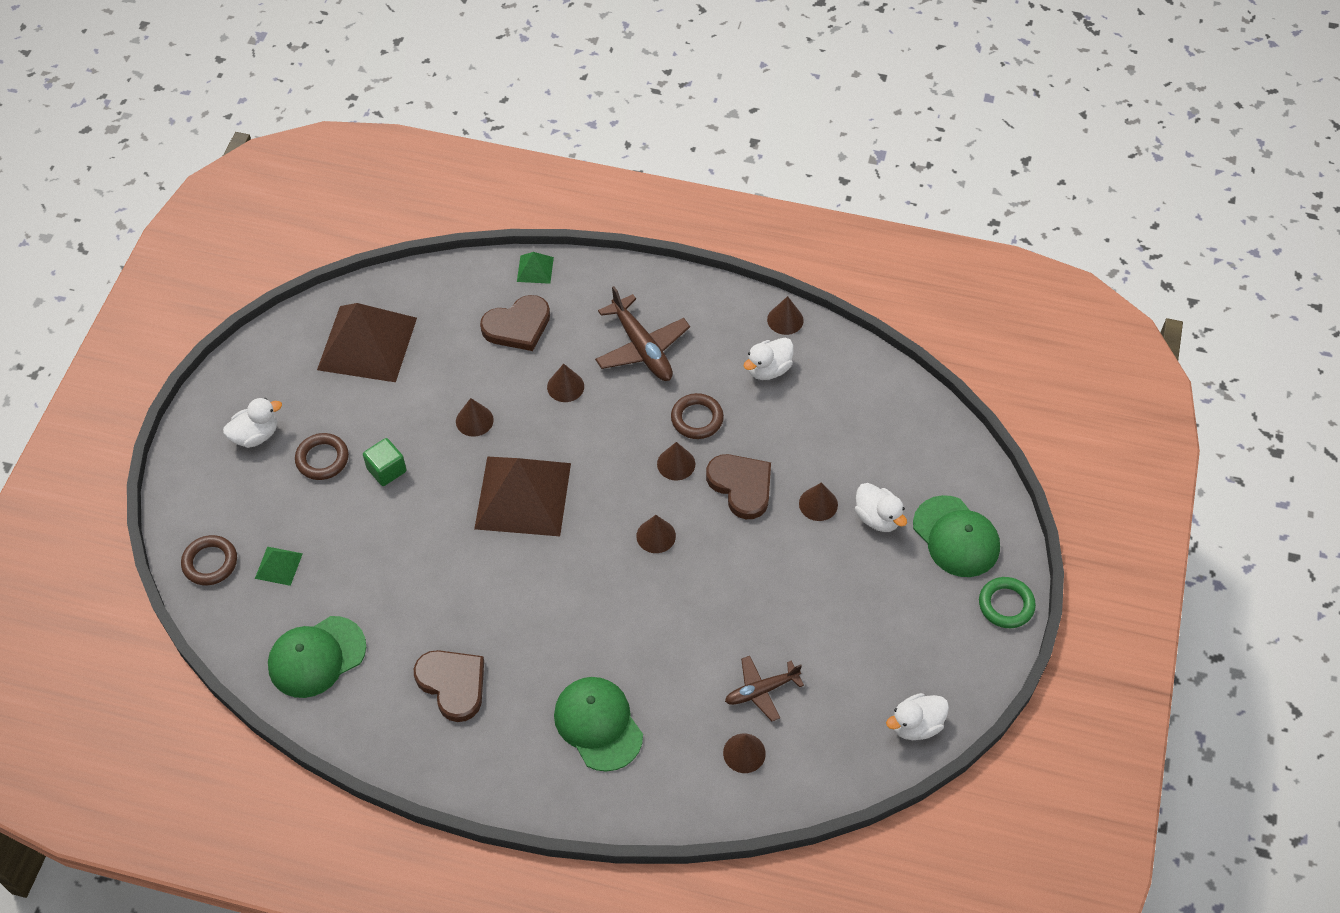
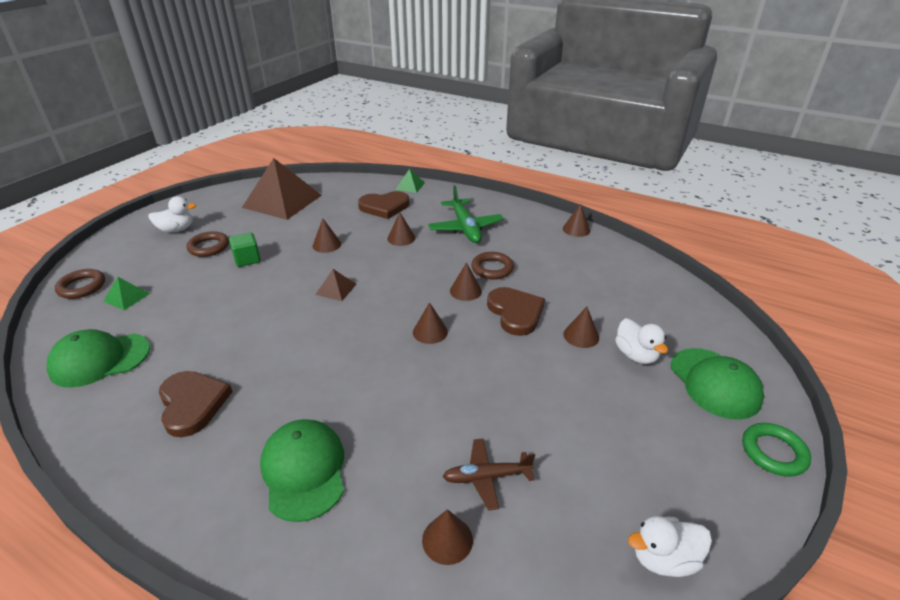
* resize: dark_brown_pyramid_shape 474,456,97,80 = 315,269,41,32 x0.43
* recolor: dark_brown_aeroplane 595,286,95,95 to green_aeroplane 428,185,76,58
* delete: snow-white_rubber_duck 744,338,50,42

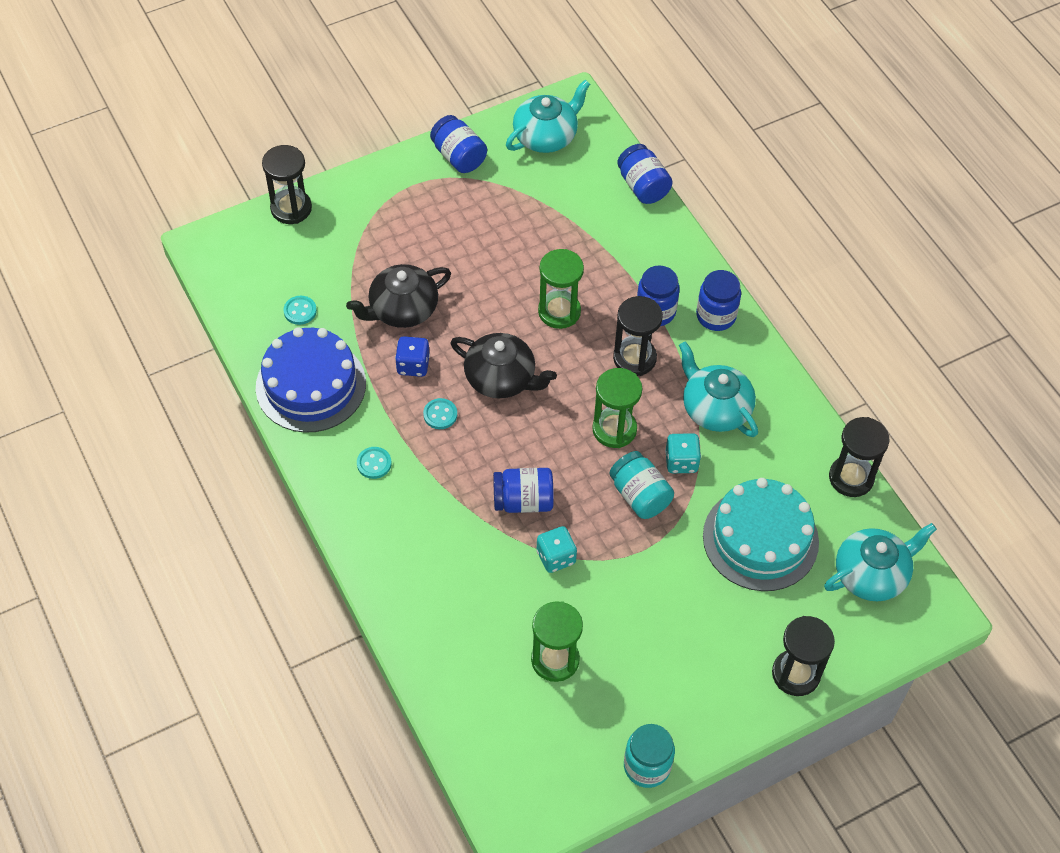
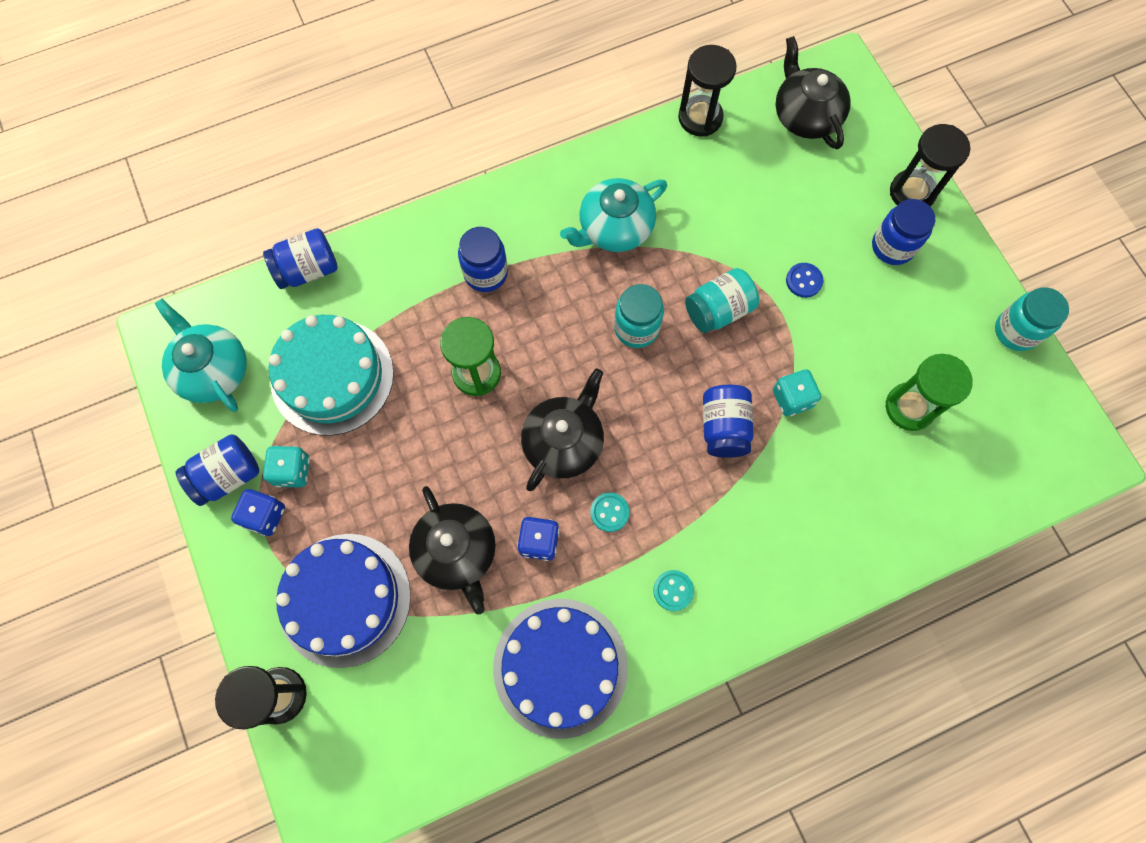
* delete: turquoise_sewing_button 283,296,34,29
* replace: green_hourglass 592,368,50,80 to turquoise_jam_jar 614,284,50,64
* delete: jet-black_hourglass 613,296,50,80
* move: turquoise_die 665,433,36,40 to 263,446,47,42
* move: cobalt_jam_jar 696,270,45,61 to 872,199,63,66
* move: turquoise_layer_cake 703,478,116,113 to 269,315,125,121
* recolor: turquoise_tea_pot 824,523,113,78 to jet-black_tea_pot 775,36,76,113
* insert: cobalt_die 231,489,54,47
* insert: cobalt_layer_cake 276,534,135,134
* insert: cobalt_sewing_button 786,263,37,35

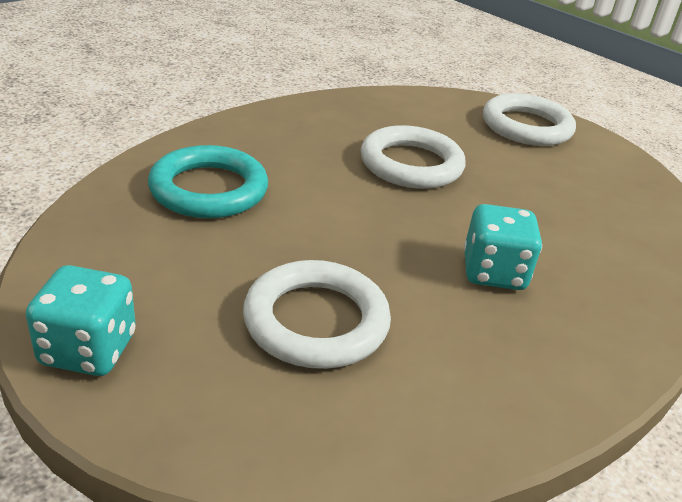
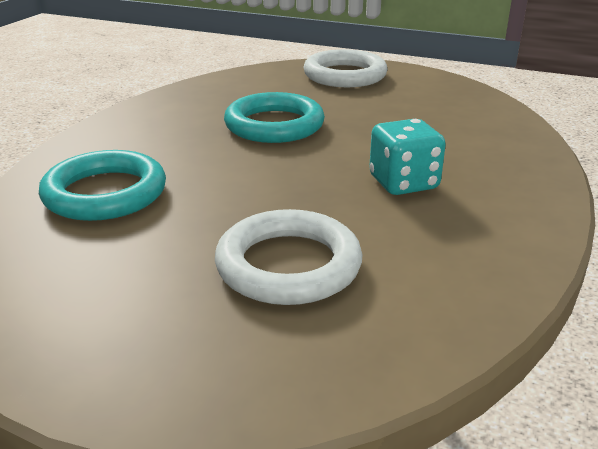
* delete: turquoise_die 26,265,110,111
* recolor: snow-white_hoop 361,125,105,64 to turquoise_hoop 224,92,101,51

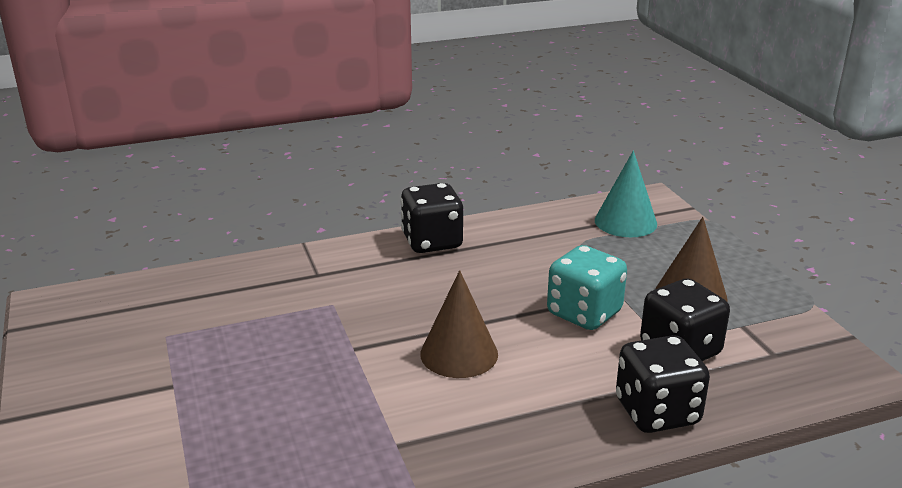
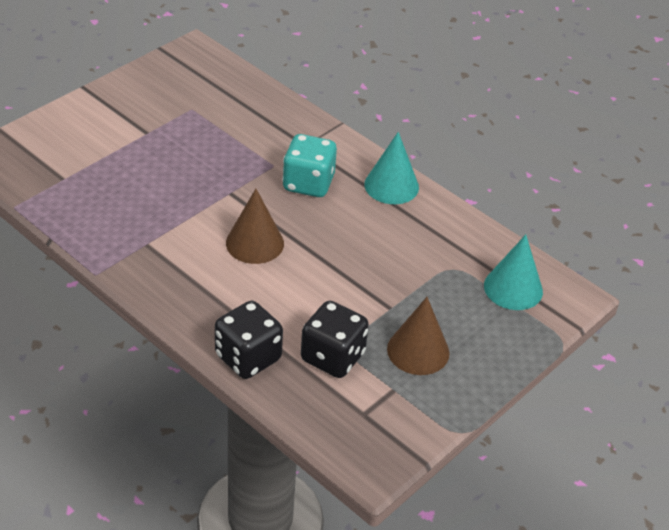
* replace: jet-black_die 400,183,63,70 to turquoise_cone_shape 364,132,55,72
* move: turquoise_die 547,245,80,85 to 282,134,55,63

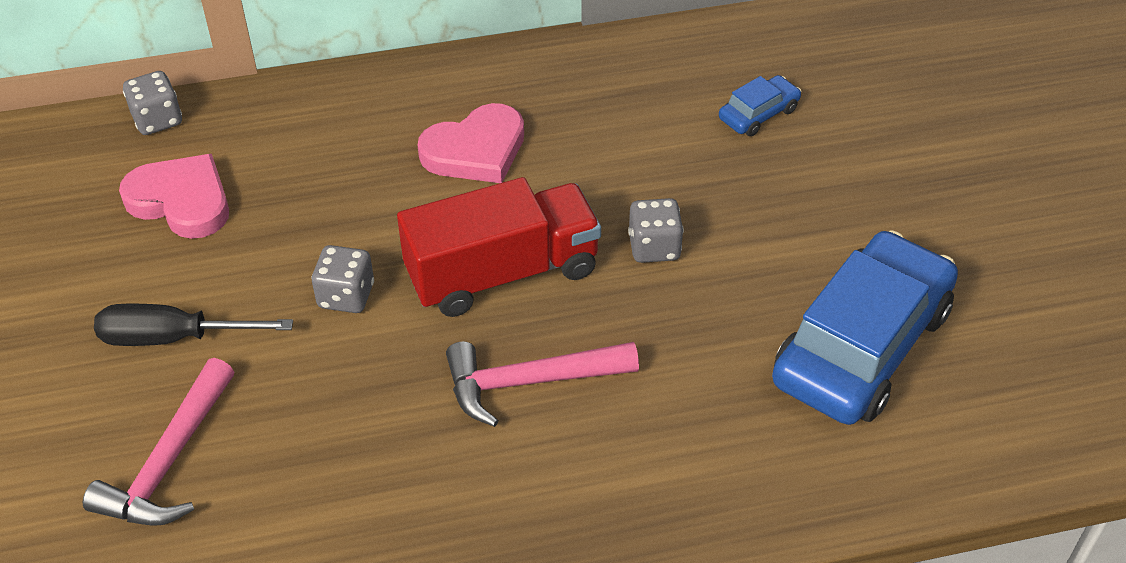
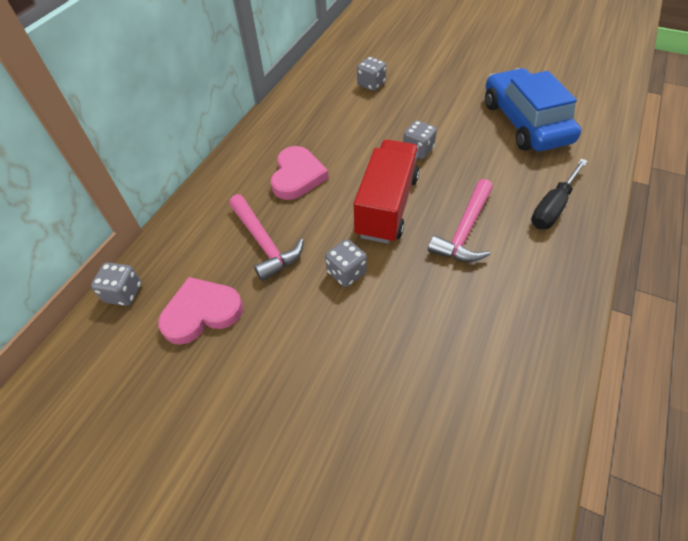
* move: pink_carpenter's_hammer 83,358,151,168 to 229,194,75,87
* move: jet-black_hand_screwdriver 94,304,199,42 to 531,158,57,71
* replace: cobalt_toy_car 719,75,82,61 to gray_die 357,57,29,34

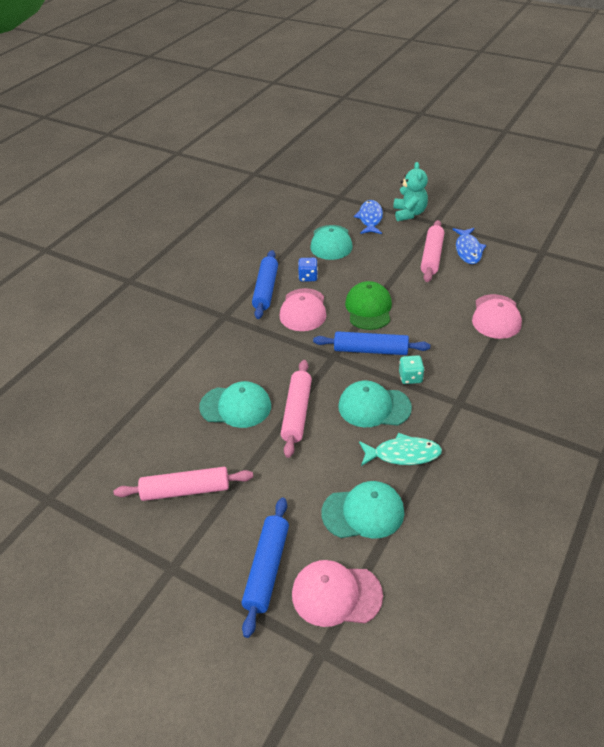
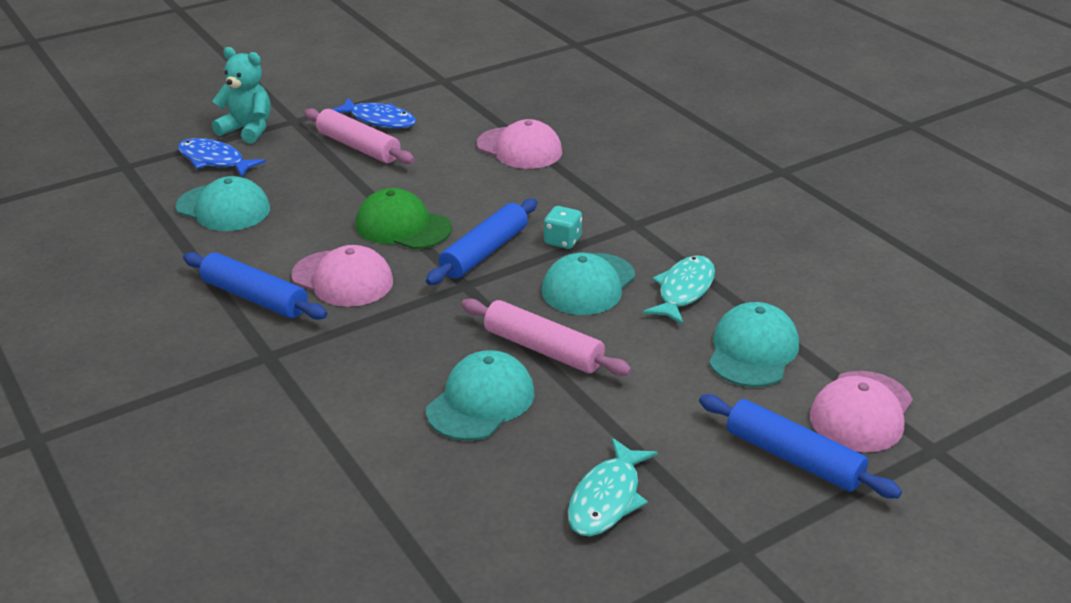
* replace: pink_dough_roller 114,467,139,34 to turquoise_fish_figure 568,438,90,98
* delete: cobalt_die 298,258,20,24

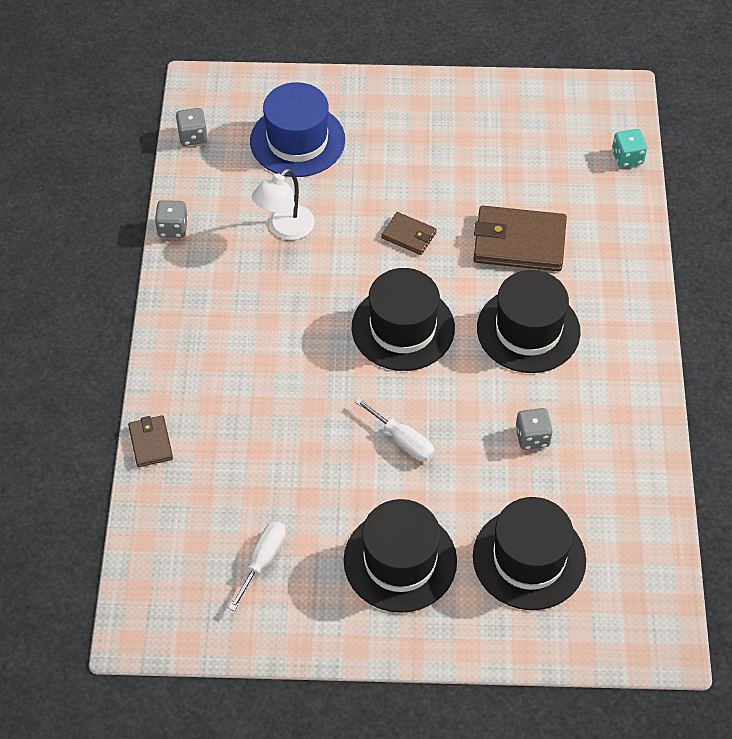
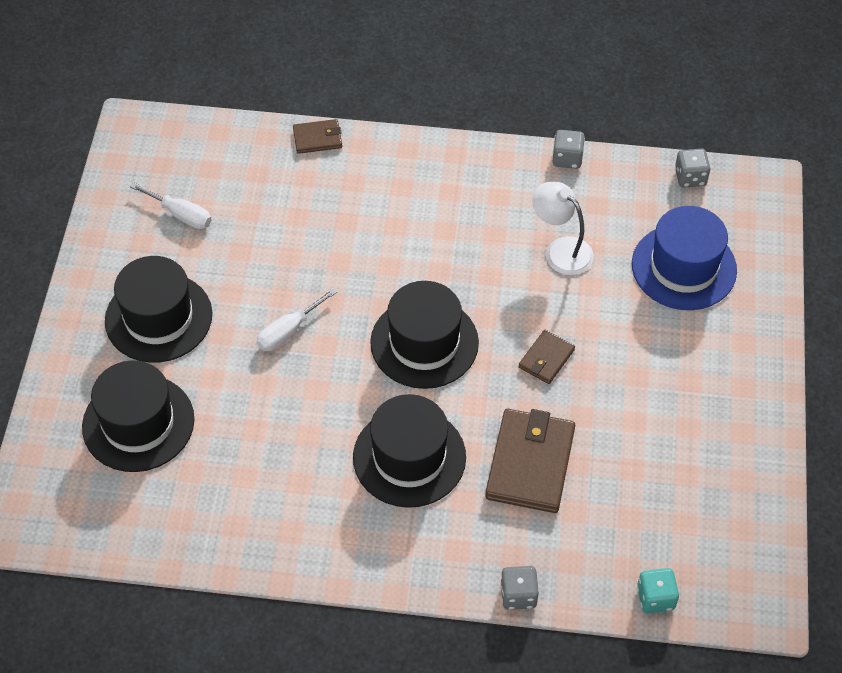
* move: gray_die 515,408,38,42 to 500,566,39,44

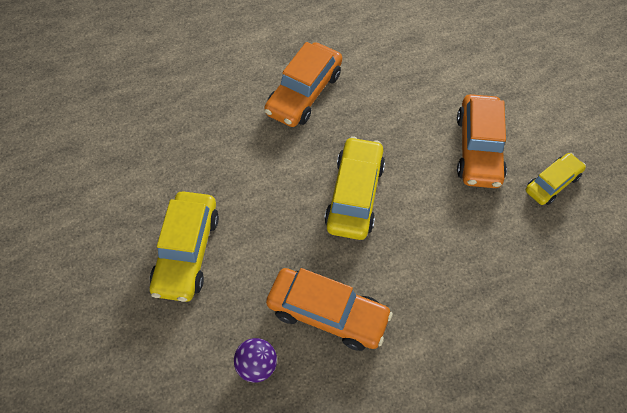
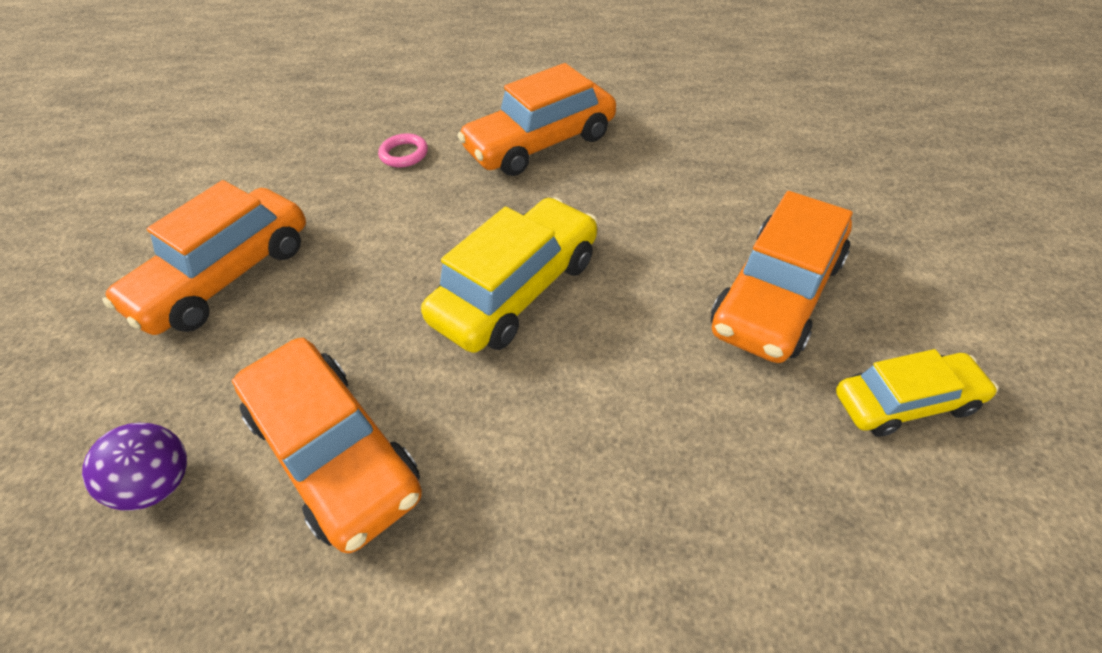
* recolor: golden_toy_car 150,191,69,111 to bright_orange_toy_car 102,180,204,155
* insert: pink_hoop 378,133,50,35

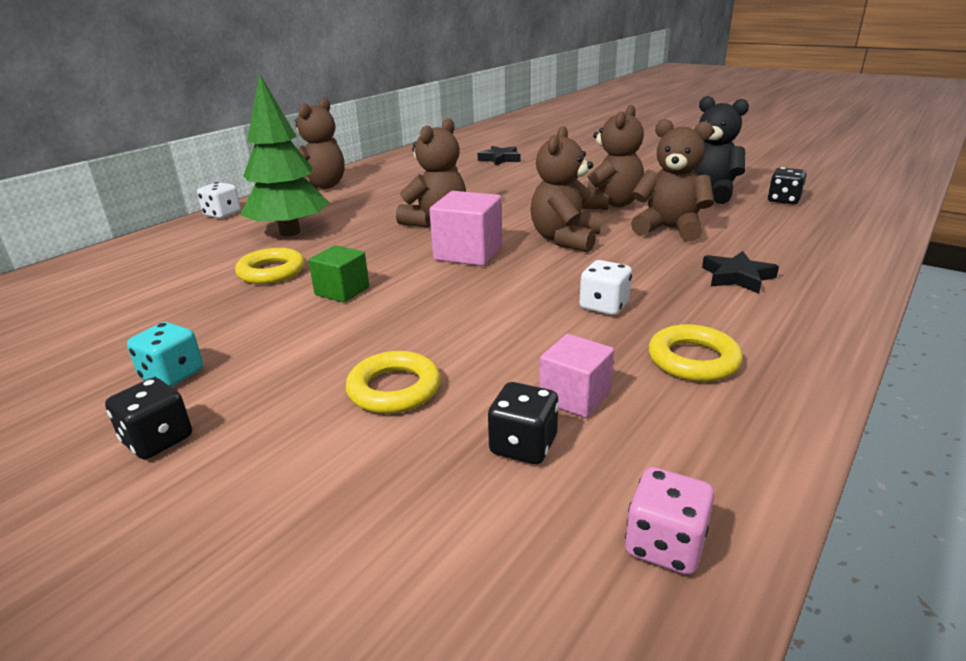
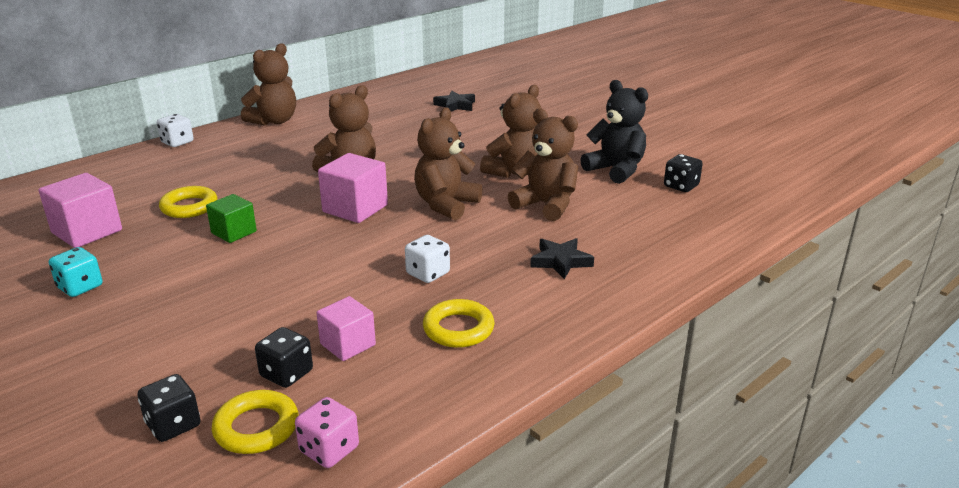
* move: jet-black_die 105,378,87,81 to 138,374,63,68
* delete: green_fir_tree 240,73,90,164
* move: golden_hoop 346,351,95,63 to 212,390,86,64
* insert: pink_solid_cube 39,173,83,75

